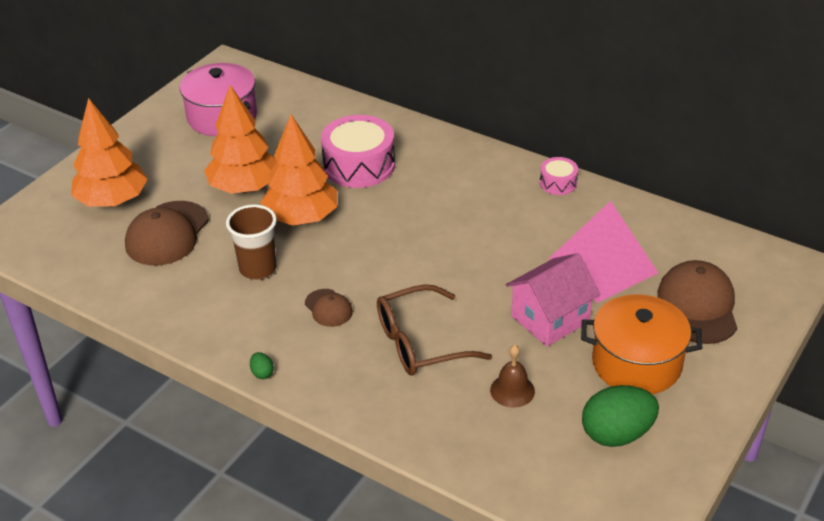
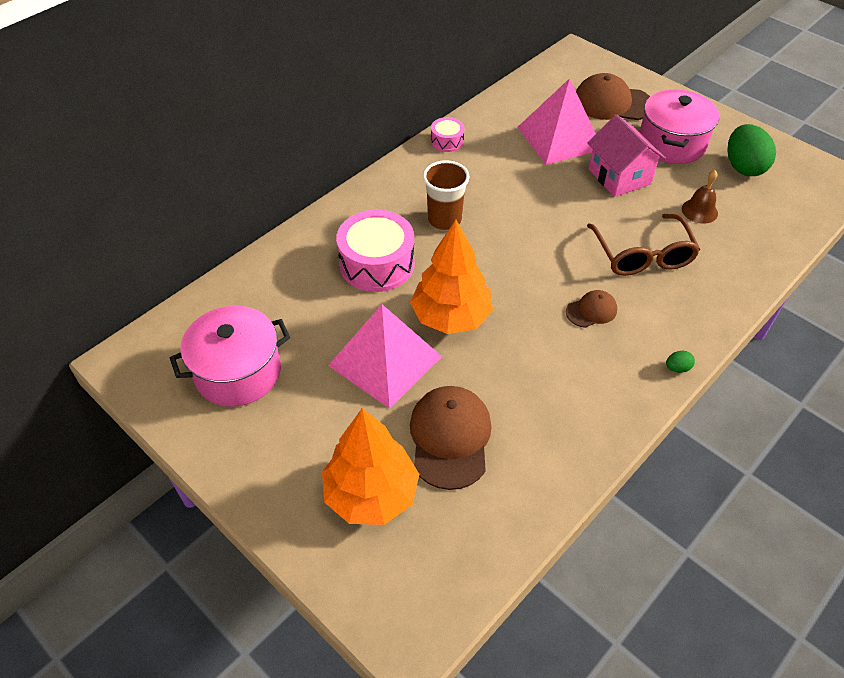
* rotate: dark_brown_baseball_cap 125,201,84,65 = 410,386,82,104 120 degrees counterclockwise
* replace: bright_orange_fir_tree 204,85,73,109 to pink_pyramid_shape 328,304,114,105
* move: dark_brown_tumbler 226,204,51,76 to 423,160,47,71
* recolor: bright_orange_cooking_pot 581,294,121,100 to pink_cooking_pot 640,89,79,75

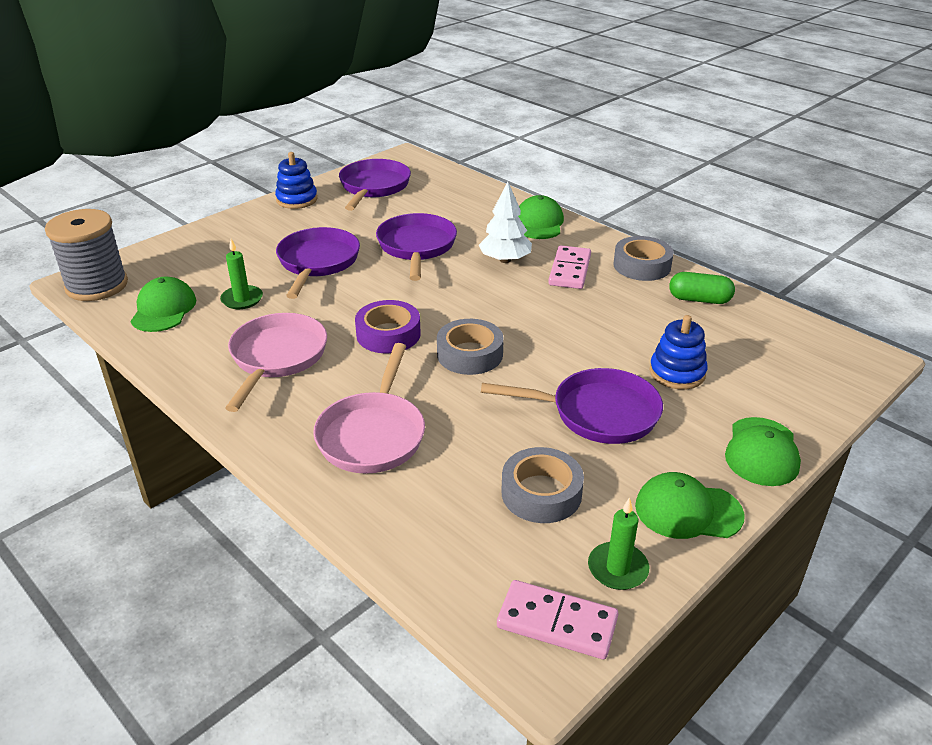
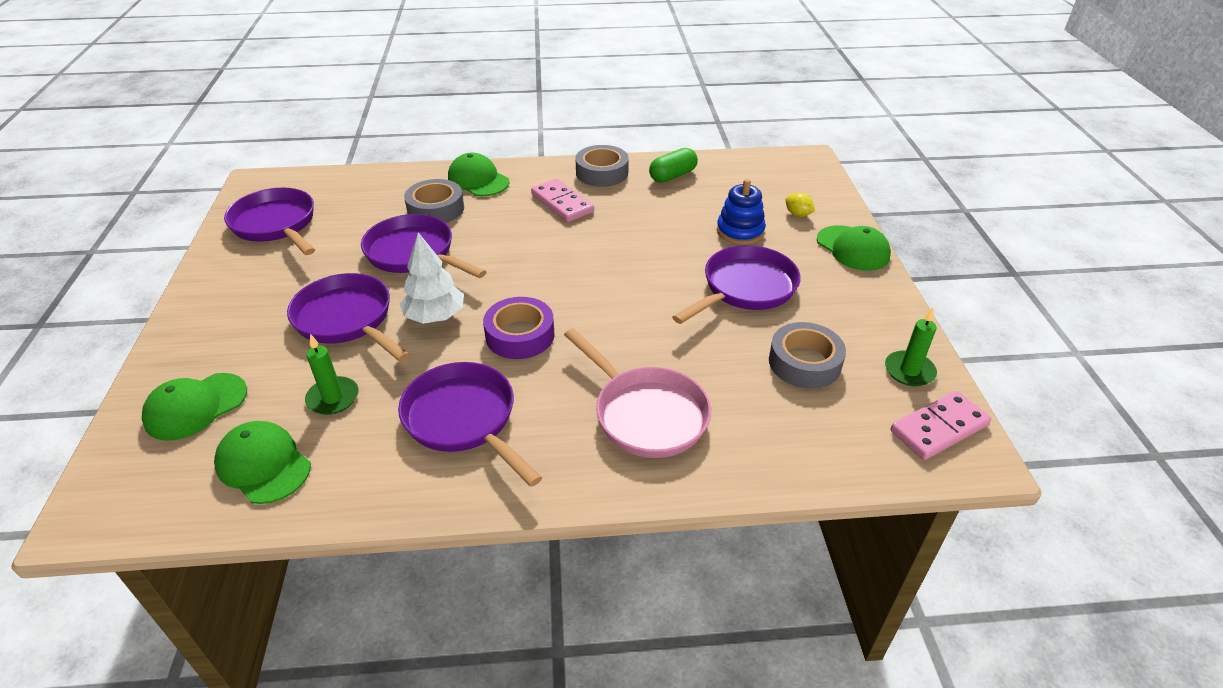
* delete: gray_bobbin 45,209,83,92
* recolor: pink_pan 225,313,102,99 to violet_pan 398,362,144,125
* delete: cobalt_stacking_toy 275,152,43,57
* move: gray_sticky_tape 437,319,67,56 to 404,179,60,44
* move: snow-white_fir_tree 479,182,53,81 to 400,232,64,92
* move: green_baseball_cap 635,472,110,67 to 142,373,105,68
* insert: golden_citrus_fruit 786,193,29,24

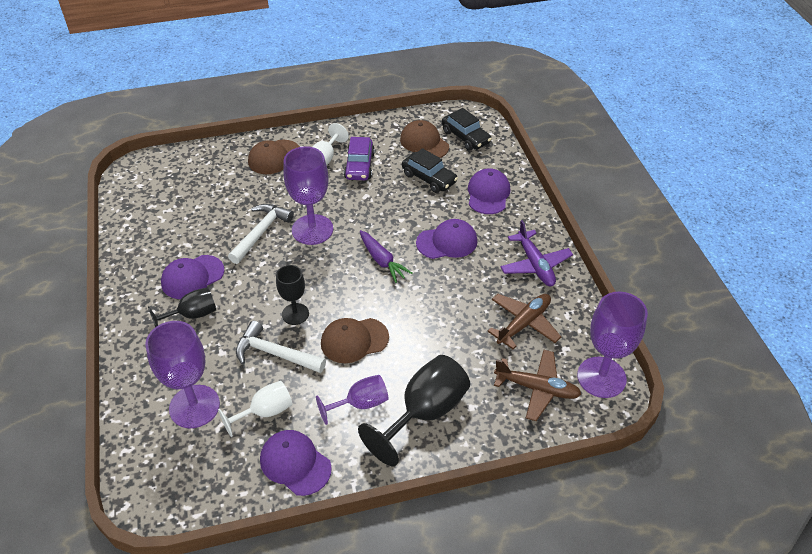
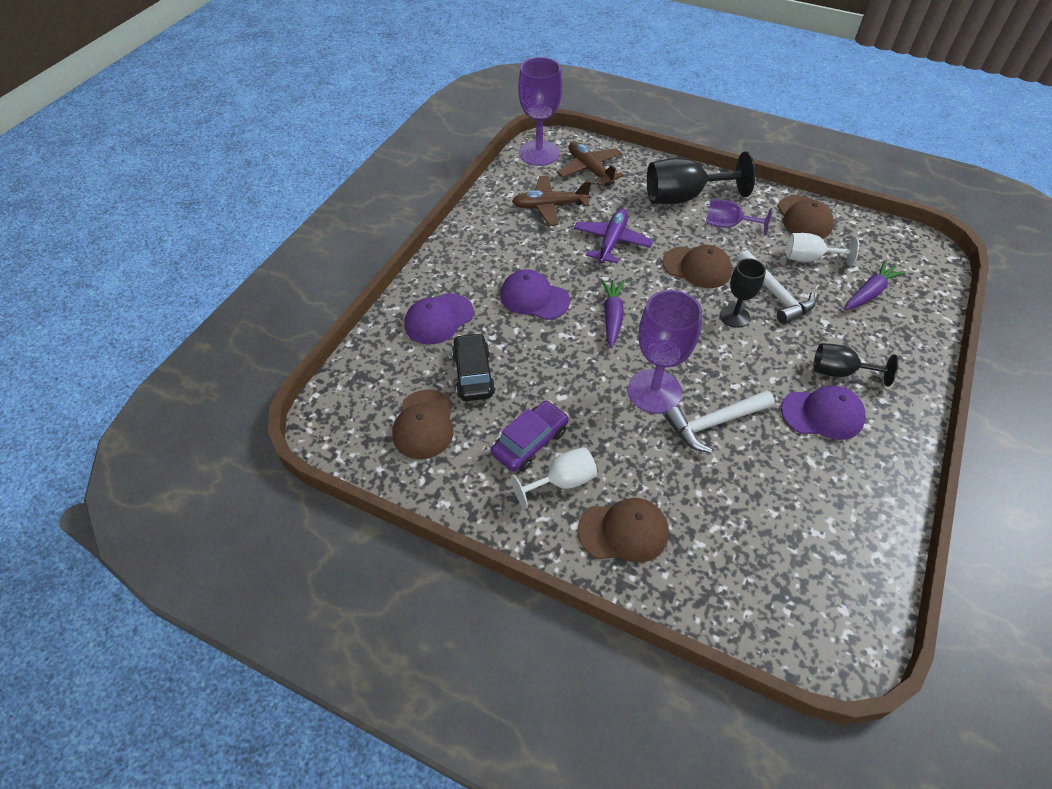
* replace: violet_wine_glass 145,321,75,107 to violet_carrot 845,260,60,50
* recolor: violet_baseball_cap 260,430,72,66 to dark_brown_baseball_cap 777,195,57,44
* delete: jet-black_toy_car 442,108,50,43
* move: violet_aeroplane 500,220,73,66 to 574,208,79,55

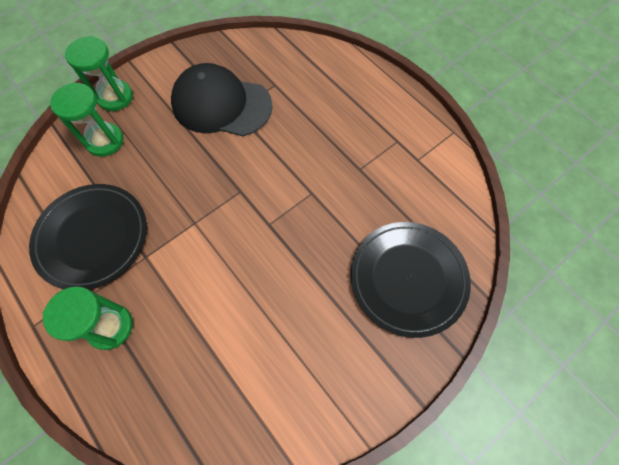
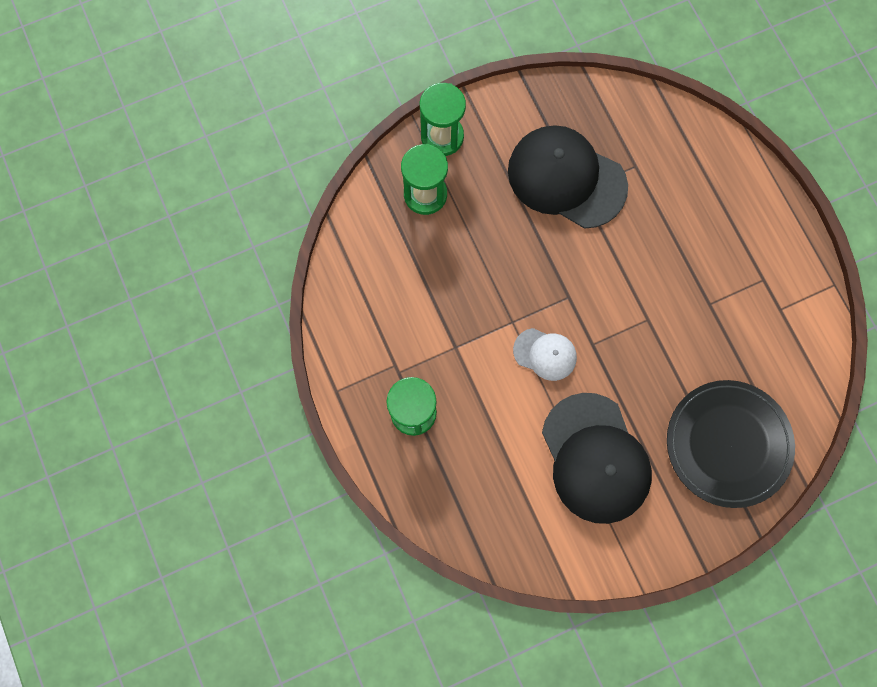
* delete: jet-black_flat_dish 29,184,118,106
* insert: snow-white_baseball_cap 513,328,64,53
* insert: jet-black_baseball_cap 542,393,110,131

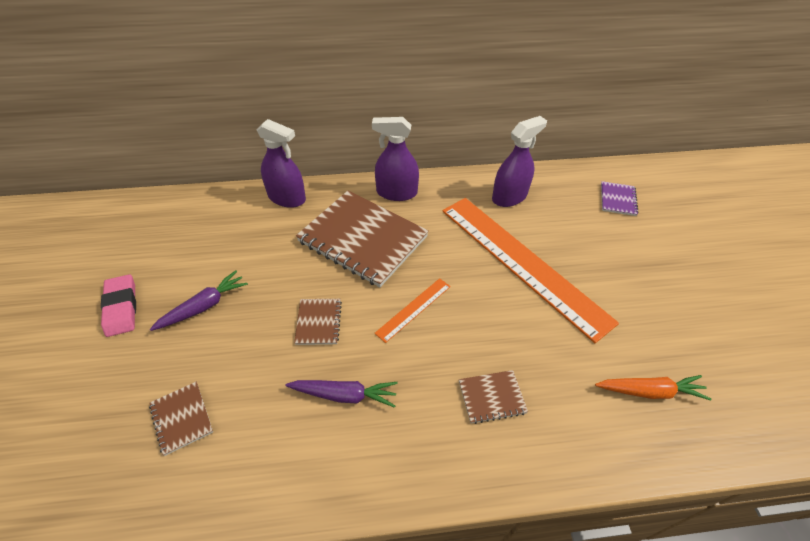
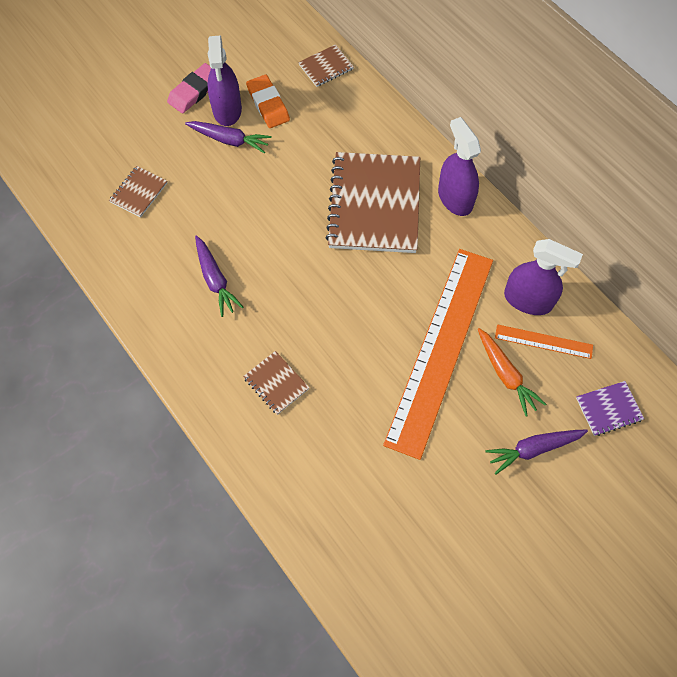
* move: violet_sprayer 256,119,50,89 to 207,36,35,90
* move: dark_brown_notebook 294,299,48,46 to 298,44,56,43
* move: bright_orange_ruler 375,278,76,65 to 495,324,98,35
* move: bright_orange_carrot 595,375,116,25 to 478,328,68,89
* insert: bright_orange_eraser 246,75,44,53
* insert: violet_carrot 485,430,103,45

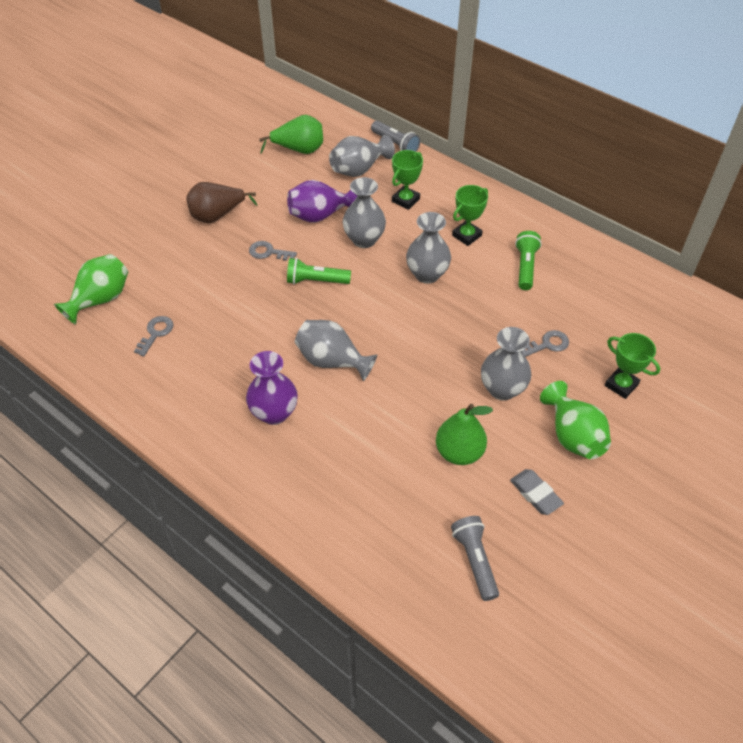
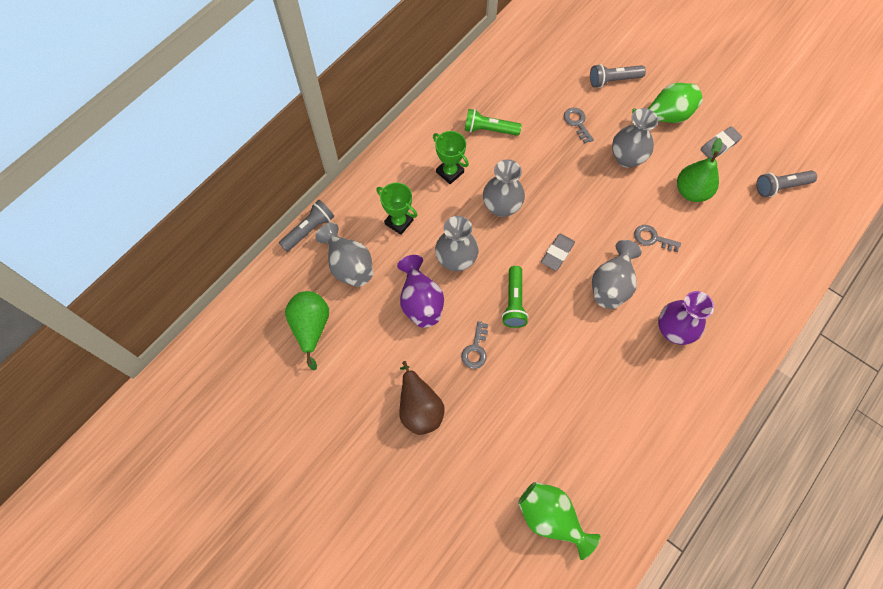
* move: gray_latchkey 134,316,40,40 to 634,225,47,27
* replace: green_prize_cup 605,333,55,66 to gray_torch 590,64,56,24
* insert: gray_eraser 541,234,34,37

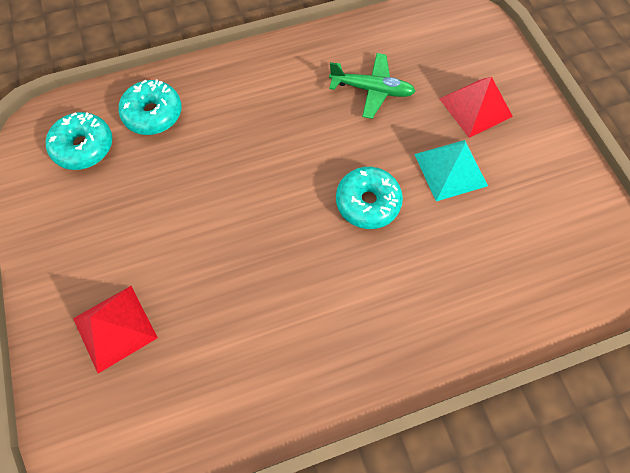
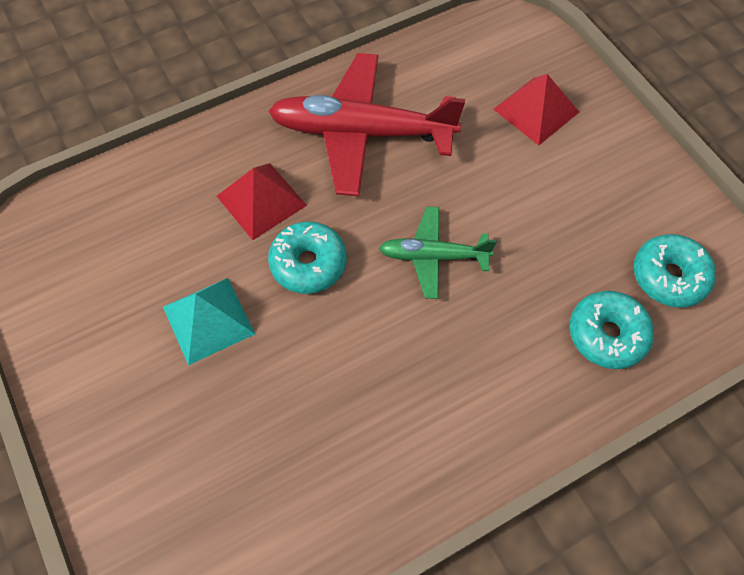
* move: green_aeroplane 329,53,87,66 to 379,207,118,92
* move: scarlet_pyramid_shape 439,77,74,61 to 217,163,90,77
* insert: scarlet_aeroplane 268,53,197,143

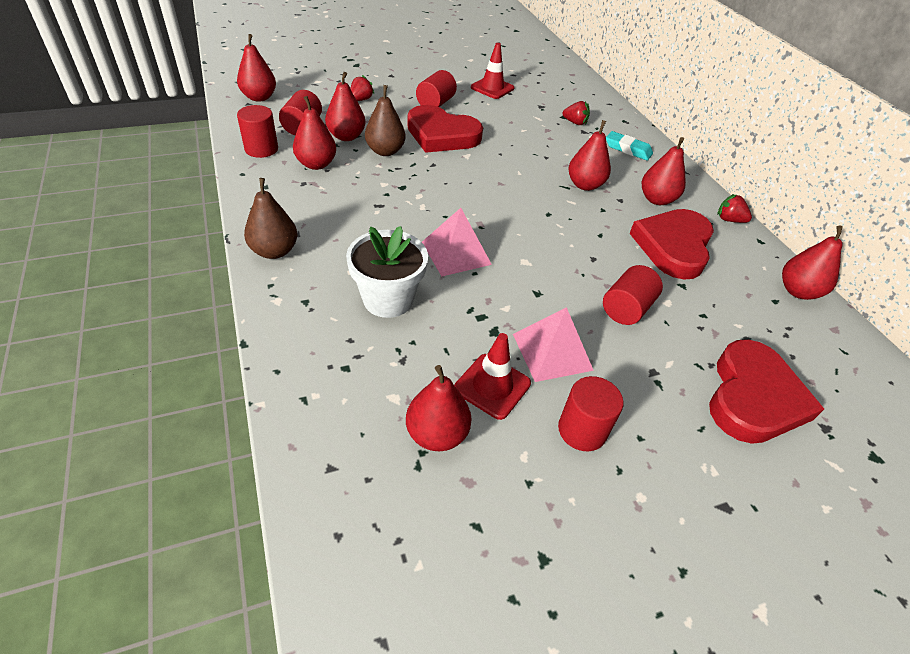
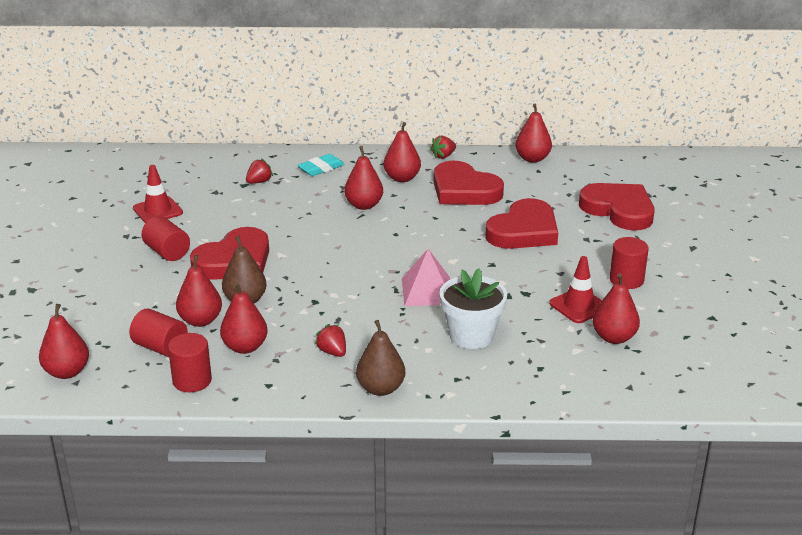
* move: scarlet_berry 350,75,24,26 to 315,324,31,33
* delete: pink_pyramid_shape 513,307,81,75
* replace: scarlet_cylinder_shape 603,265,60,60 to scarlet_heart 485,198,73,51

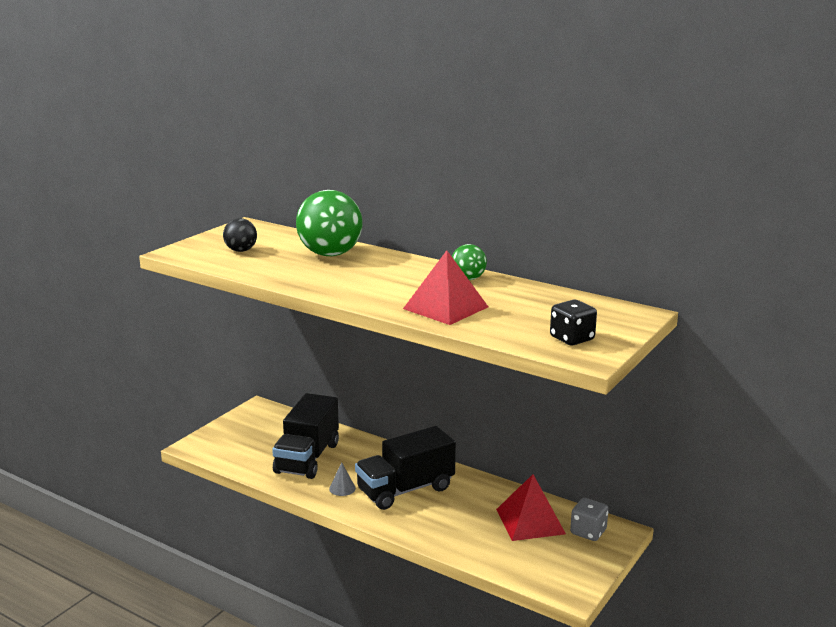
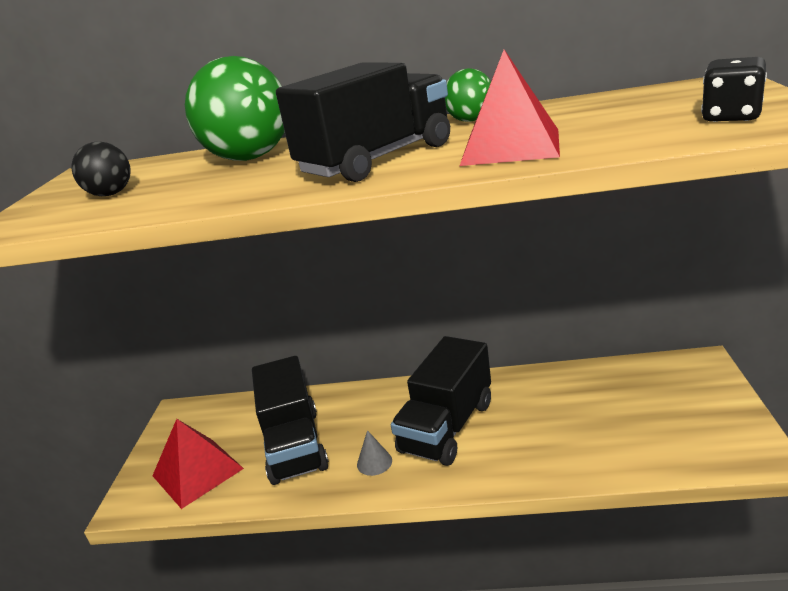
* move: scarlet_pyramid_shape 496,474,70,67 to 152,419,92,90
* delete: gray_die 570,498,39,43
* insert: jet-black_lorry 276,62,174,120

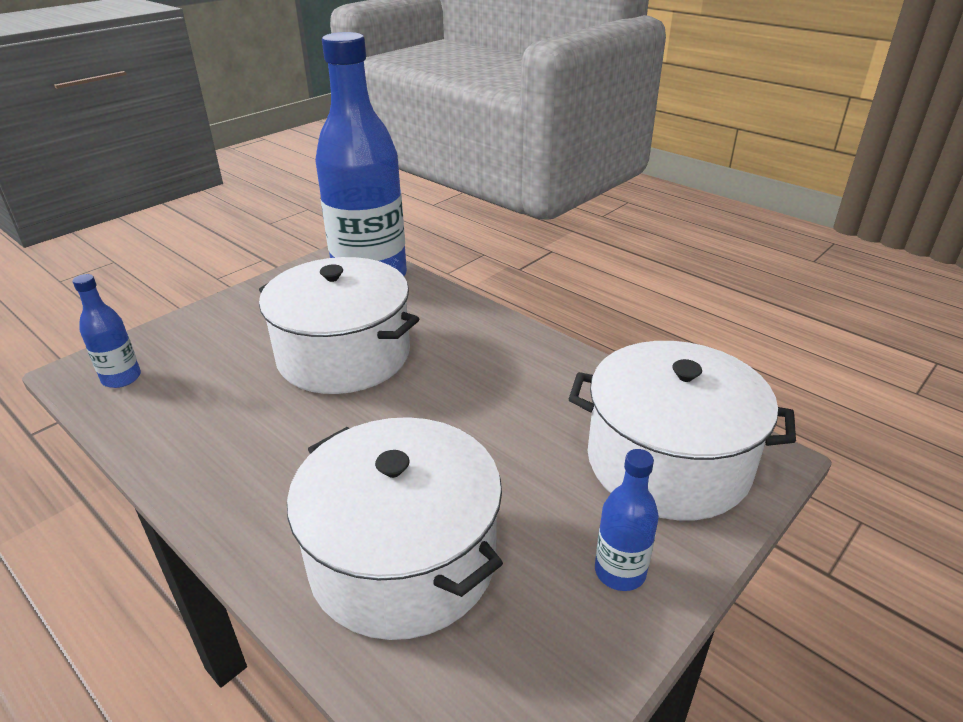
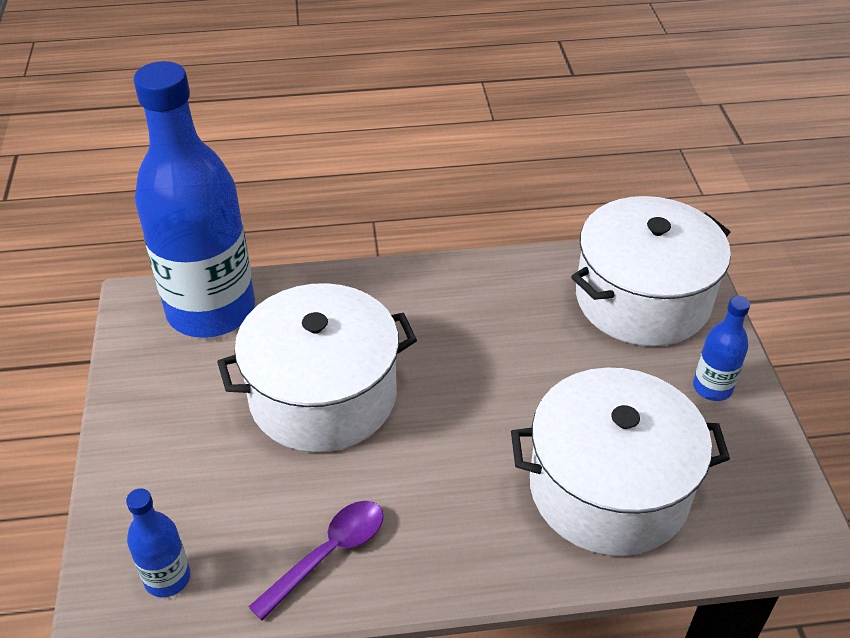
* insert: violet_spoon 248,501,136,119

